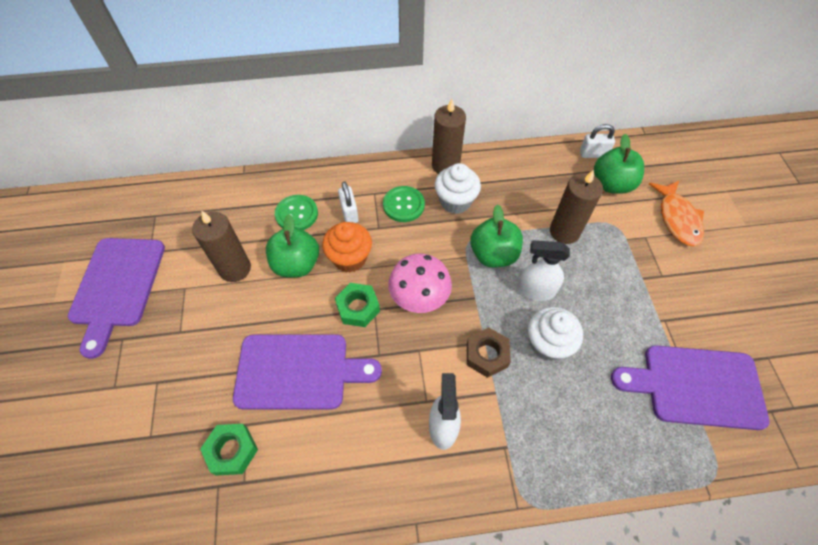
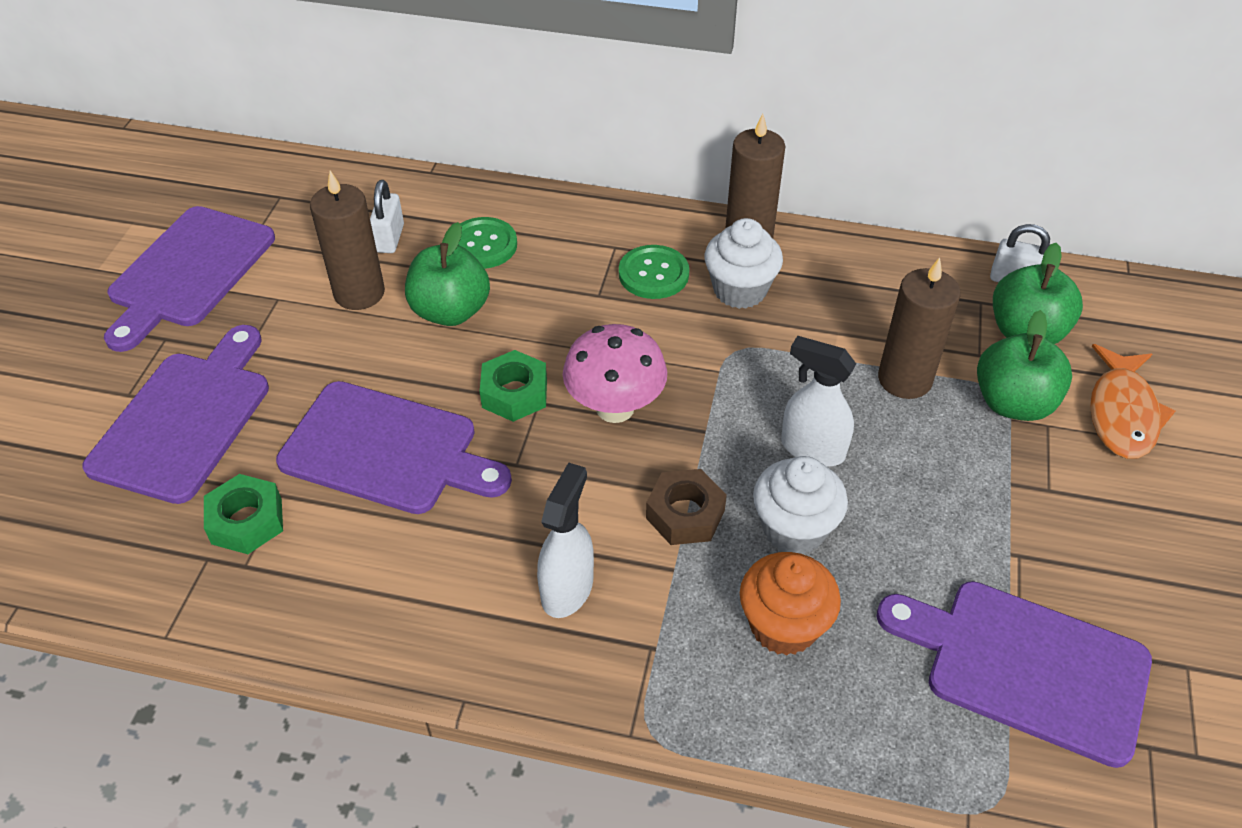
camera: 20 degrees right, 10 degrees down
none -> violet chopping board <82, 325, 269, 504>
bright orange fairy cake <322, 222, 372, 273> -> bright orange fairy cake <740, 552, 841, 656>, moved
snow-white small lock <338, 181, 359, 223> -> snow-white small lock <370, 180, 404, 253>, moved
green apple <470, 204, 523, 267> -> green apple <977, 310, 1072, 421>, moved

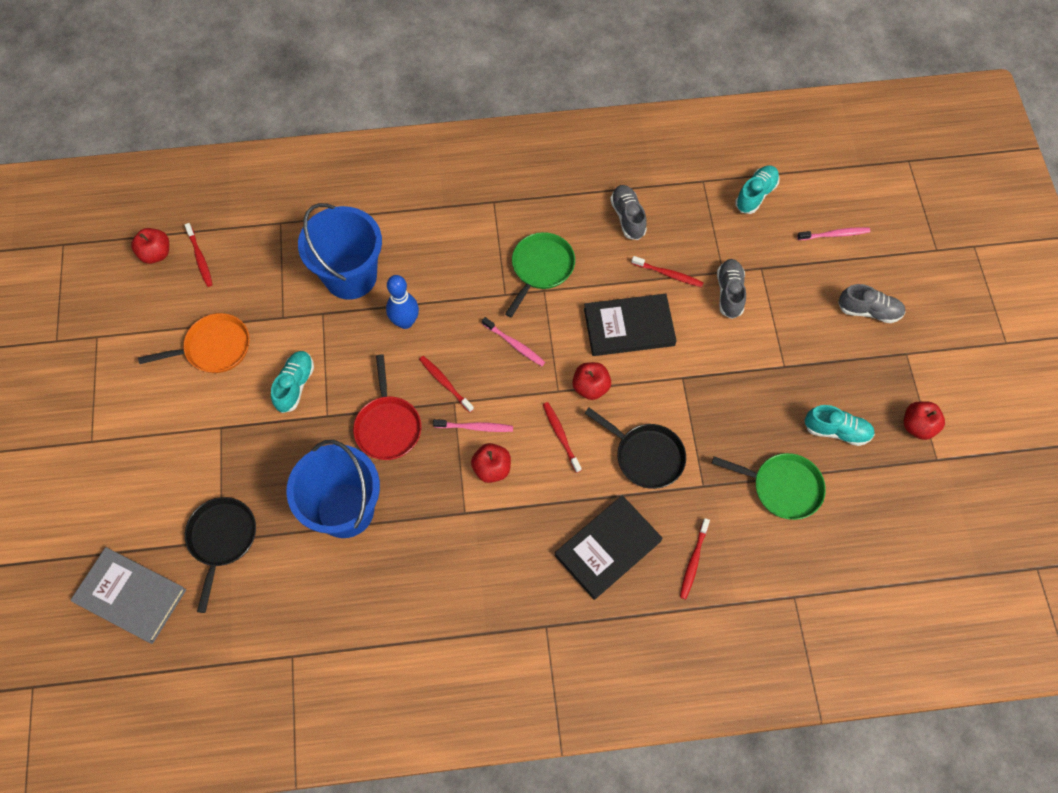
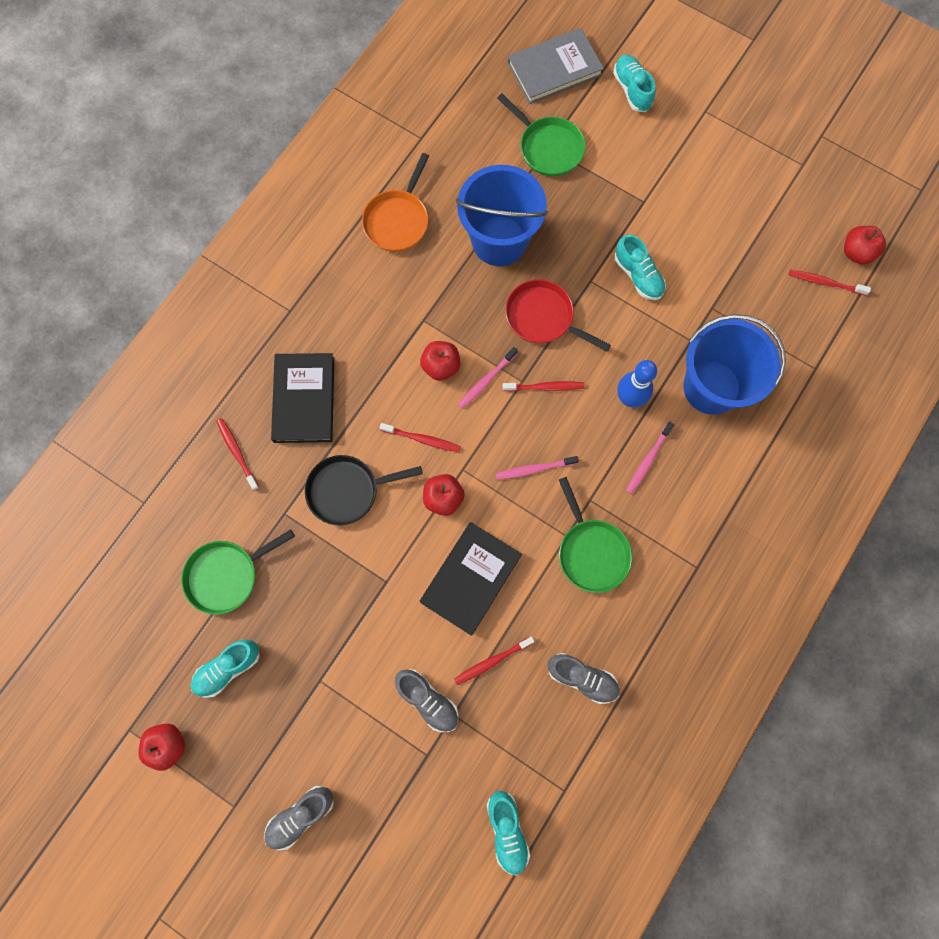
camera: 130 degrees right, 10 degrees up
none -> turquoise sneaker <613, 55, 656, 112>
bright orange skillet <138, 313, 250, 373> -> bright orange skillet <362, 153, 429, 252>, moved
rose-pink toothbrush <797, 227, 870, 240> -> rose-pink toothbrush <626, 422, 674, 494>, moved
jet-black skillet <185, 497, 256, 613> -> green skillet <497, 94, 586, 176>

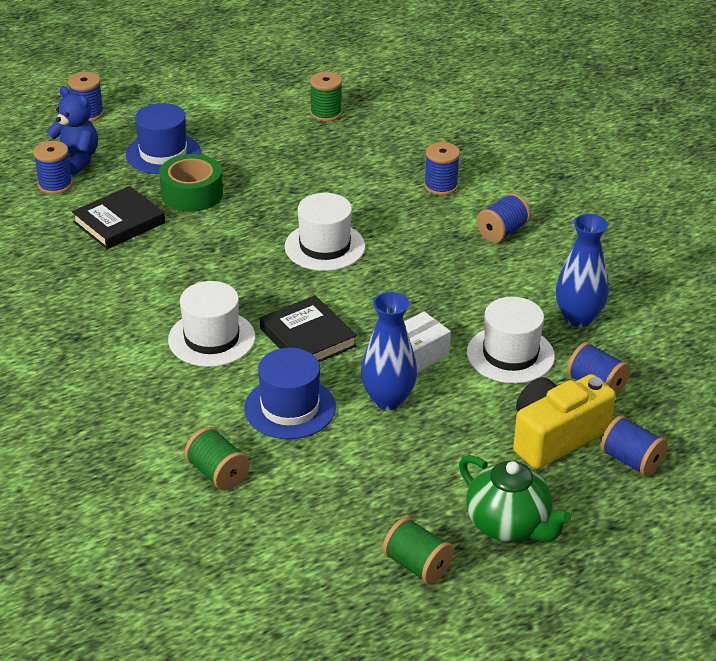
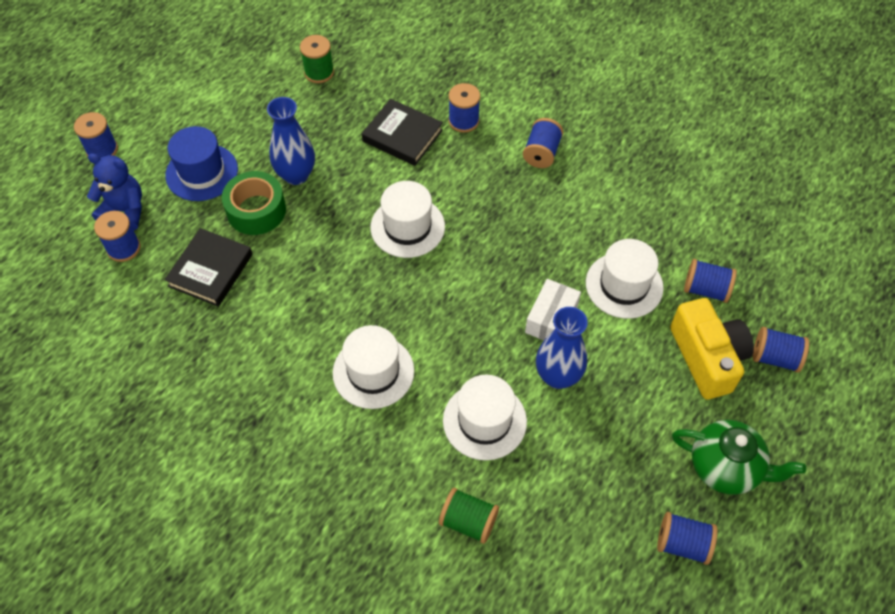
camera: 25 degrees left, 20 degrees up
jet-black hardback <260, 295, 357, 362> -> jet-black hardback <362, 99, 443, 166>, moved
cobalt vase <556, 214, 609, 327> -> cobalt vase <267, 97, 315, 185>, moved
cobalt tall hat <244, 348, 336, 439> -> snow-white tall hat <443, 375, 527, 460>
green reel of thread <383, 517, 454, 584> -> cobalt reel of thread <657, 512, 718, 565>
yellow camera <513, 374, 616, 469> -> yellow camera <670, 298, 754, 400>, 135 degrees clockwise

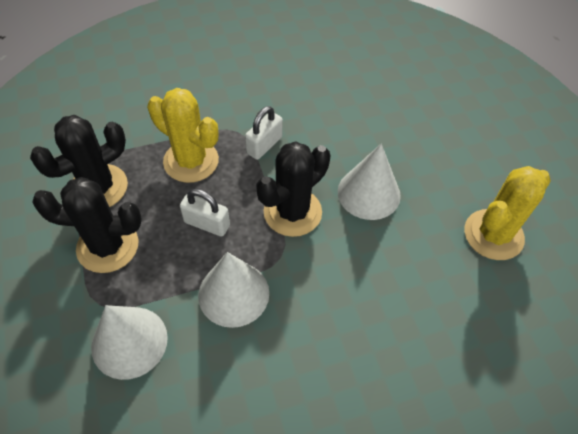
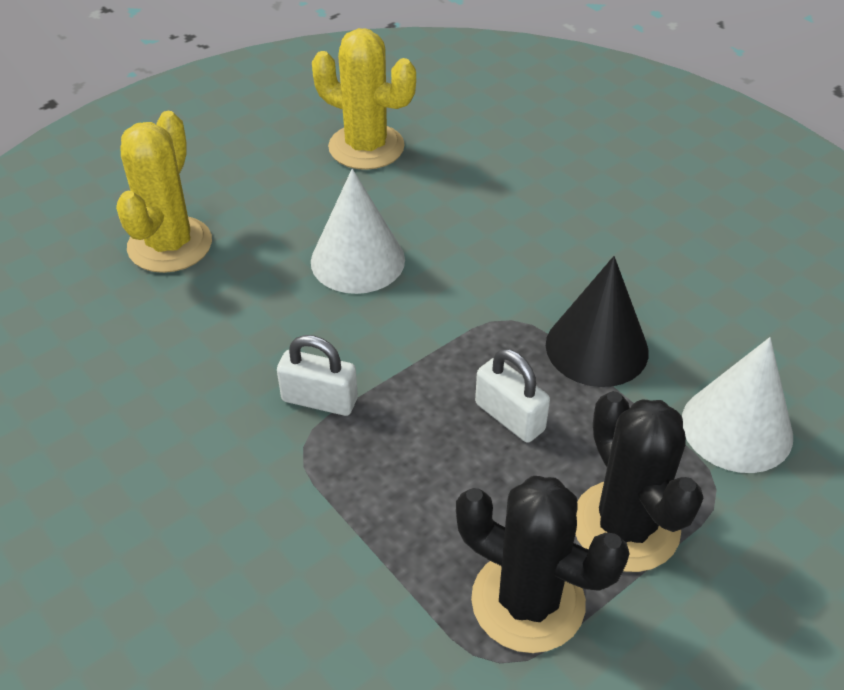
camera: 110 degrees left, 10 degrees down
jet-black prickly plant <256, 141, 330, 237> -> none
yellow prickly plant <147, 88, 219, 183> -> yellow prickly plant <116, 111, 212, 273>, moved
snow-white cone shape <198, 252, 269, 328> -> jet-black cone shape <546, 256, 649, 387>
snow-white small lock <180, 189, 230, 237> -> snow-white small lock <475, 349, 550, 443>, 45 degrees counterclockwise

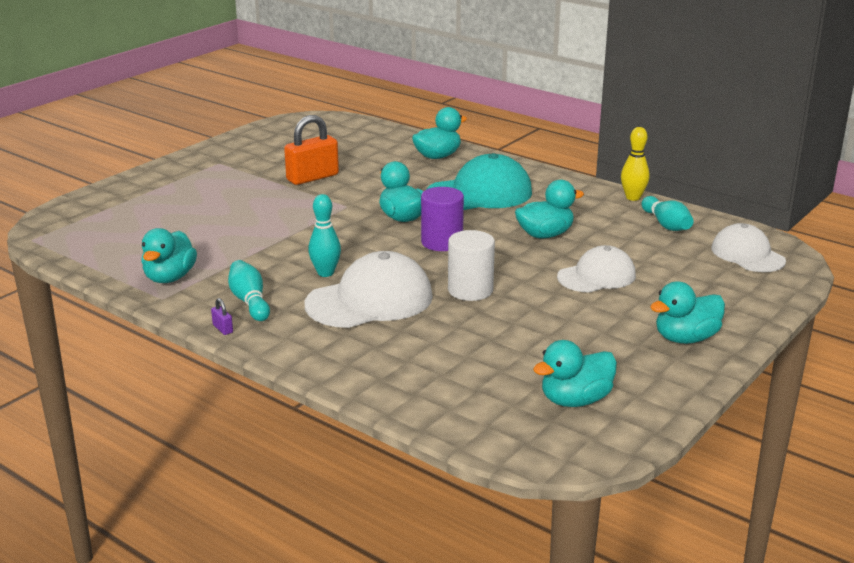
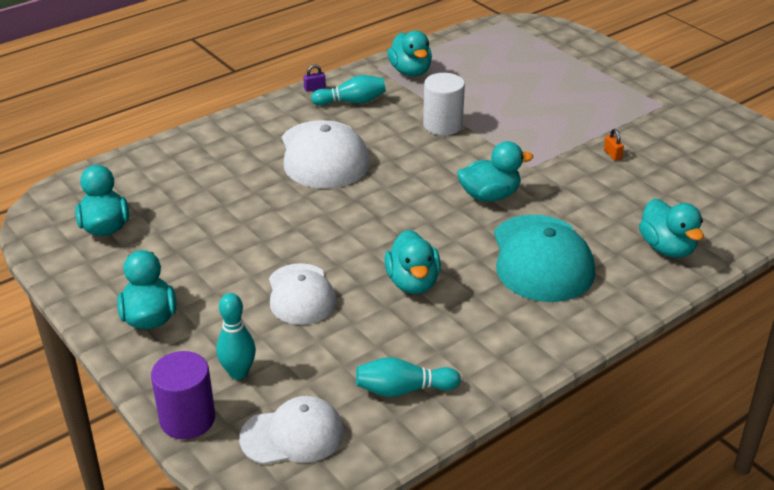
camera: 105 degrees right, 10 degrees up
yellow bowling pin <621, 127, 650, 201> -> none
turquoise bowling pin <308, 194, 341, 277> -> turquoise bowling pin <216, 293, 256, 380>, moved
violet solid cylinder <421, 187, 464, 251> -> violet solid cylinder <151, 351, 215, 439>, moved
snow-white solid cylinder <448, 230, 495, 301> -> snow-white solid cylinder <423, 73, 465, 135>, moved
turquoise rubber duck <141, 228, 197, 283> -> turquoise rubber duck <387, 31, 432, 76>, 135 degrees counterclockwise
bright orange small lock <284, 115, 339, 185> -> bright orange small lock <604, 129, 624, 161>, x0.40

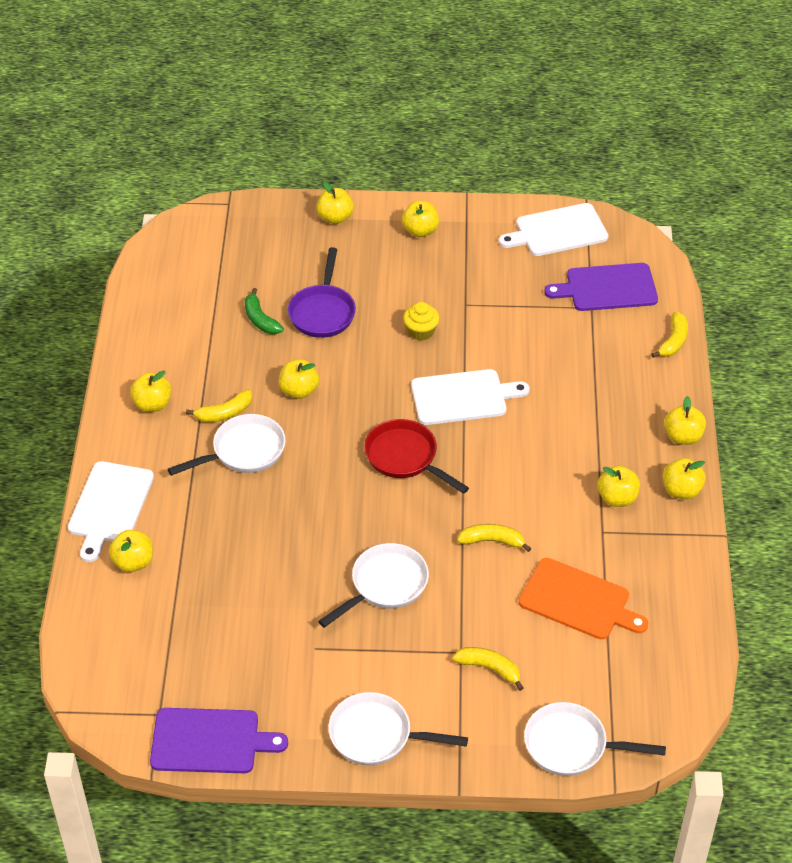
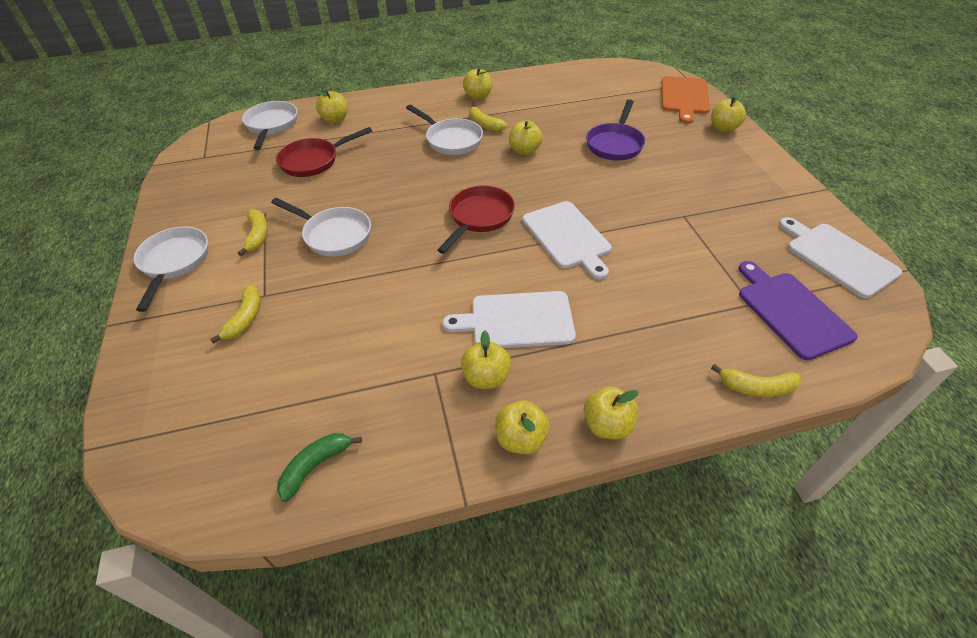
camera: 75 degrees right, 0 degrees up
violet chopping board <150, 708, 288, 773> -> none
yellow apple <402, 201, 439, 237> -> none
yellow fairy cake <403, 302, 439, 341> -> none
none -> red skillet <276, 127, 372, 177>
snow-white chopping board <68, 461, 154, 562> -> snow-white chopping board <443, 291, 576, 348>, moved
green banana <245, 288, 284, 334> -> green banana <277, 433, 362, 502>, moved
yellow banana <457, 524, 531, 552> -> yellow banana <238, 209, 268, 256>, moved
bright orange chopping board <519, 558, 648, 640> -> bright orange chopping board <662, 76, 710, 124>, moved
snow-white skillet <524, 702, 666, 776> -> snow-white skillet <242, 101, 297, 150>, moved
violet skillet <288, 247, 356, 338> -> violet skillet <586, 99, 645, 161>, 60 degrees counterclockwise

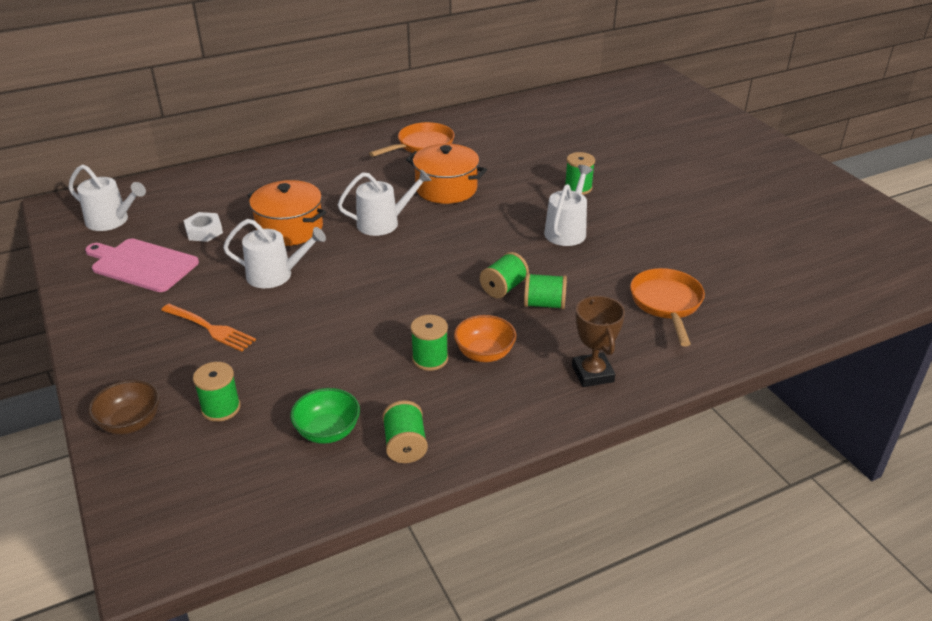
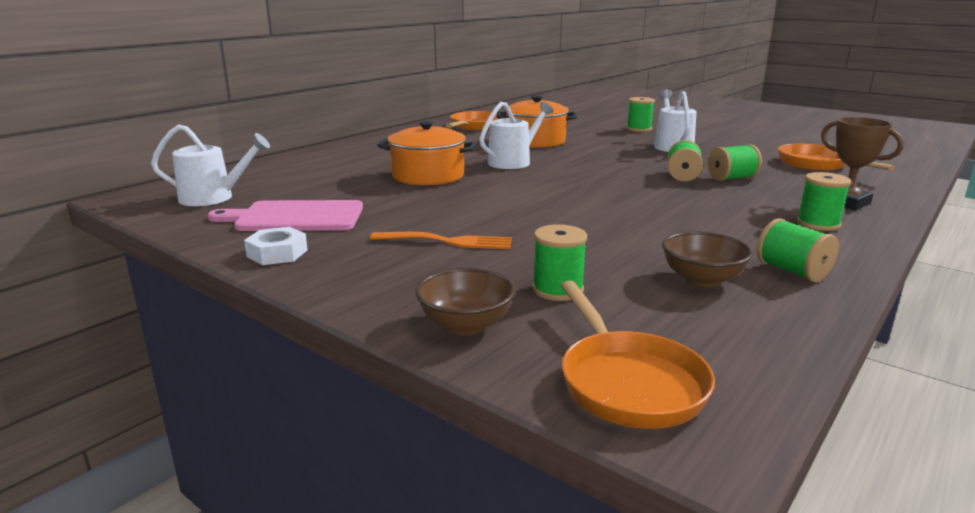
camera: 25 degrees left, 15 degrees down
snow-white sprinkling can <223, 219, 326, 288> -> none
bright orange bowl <454, 315, 516, 362> -> none
none -> bright orange skillet <561, 281, 715, 429>
snow-white hexagon nut <183, 212, 223, 242> -> snow-white hexagon nut <244, 227, 308, 265>, moved
green reel of thread <411, 315, 448, 371> -> green reel of thread <797, 172, 851, 231>, moved
green bowl <290, 388, 360, 444> -> brown bowl <662, 231, 753, 287>

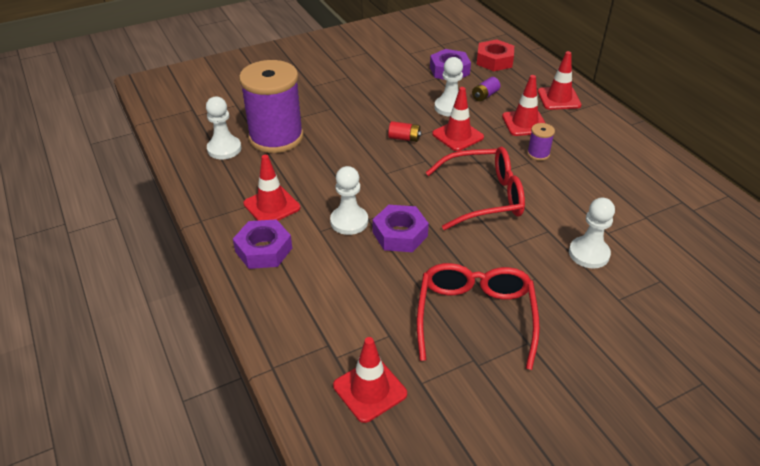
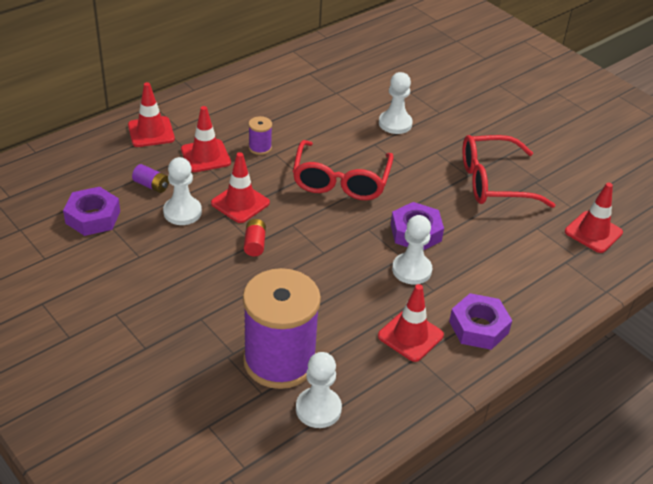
camera: 105 degrees left, 0 degrees up
red hexagon nut <476, 39, 514, 71> -> none
red eyeglasses <426, 147, 525, 230> -> red eyeglasses <293, 140, 394, 200>, 150 degrees counterclockwise

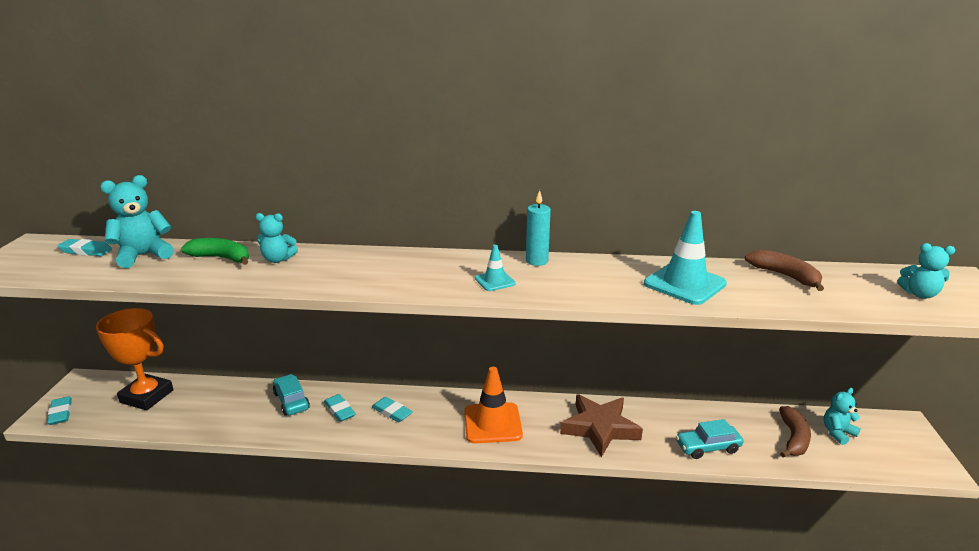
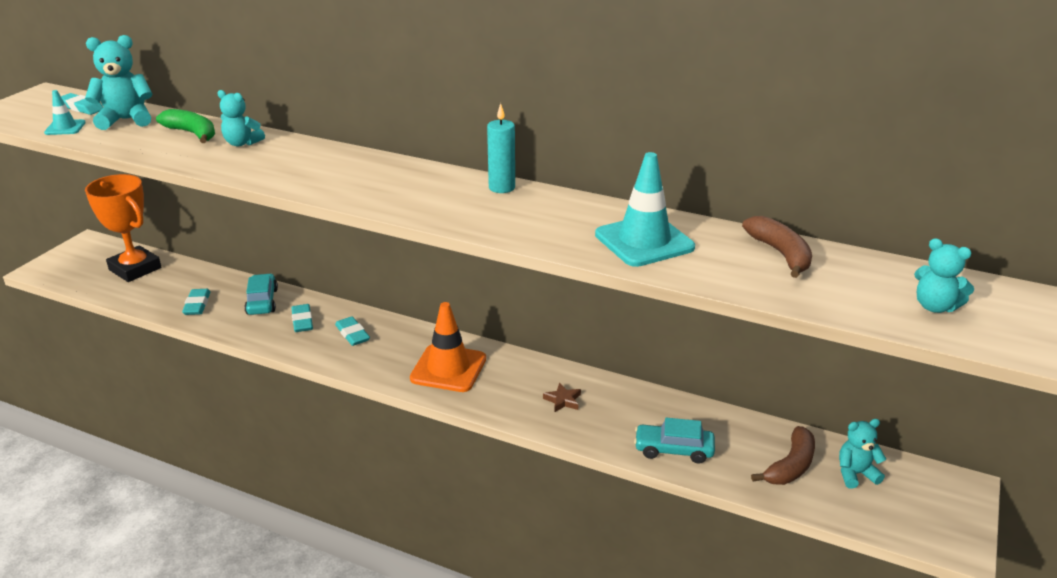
camera: 20 degrees right, 5 degrees up
turquoise gum eraser <47, 396, 72, 425> -> turquoise gum eraser <182, 289, 210, 315>, moved
turquoise traffic cone <475, 244, 516, 291> -> turquoise traffic cone <44, 90, 86, 135>, moved
brown star <560, 394, 643, 457> -> brown star <543, 383, 581, 413>, x0.41

